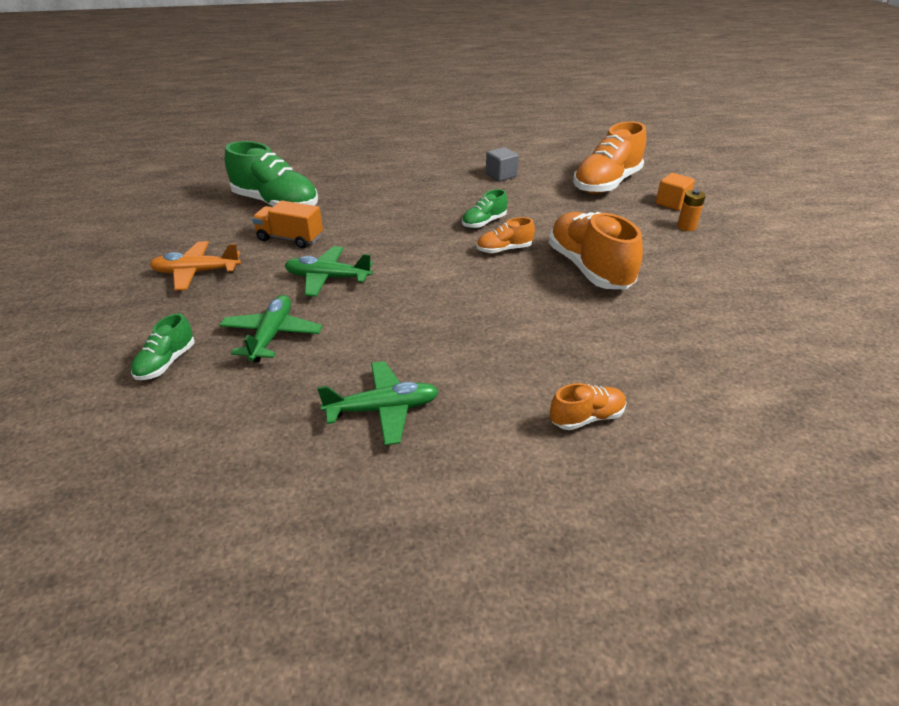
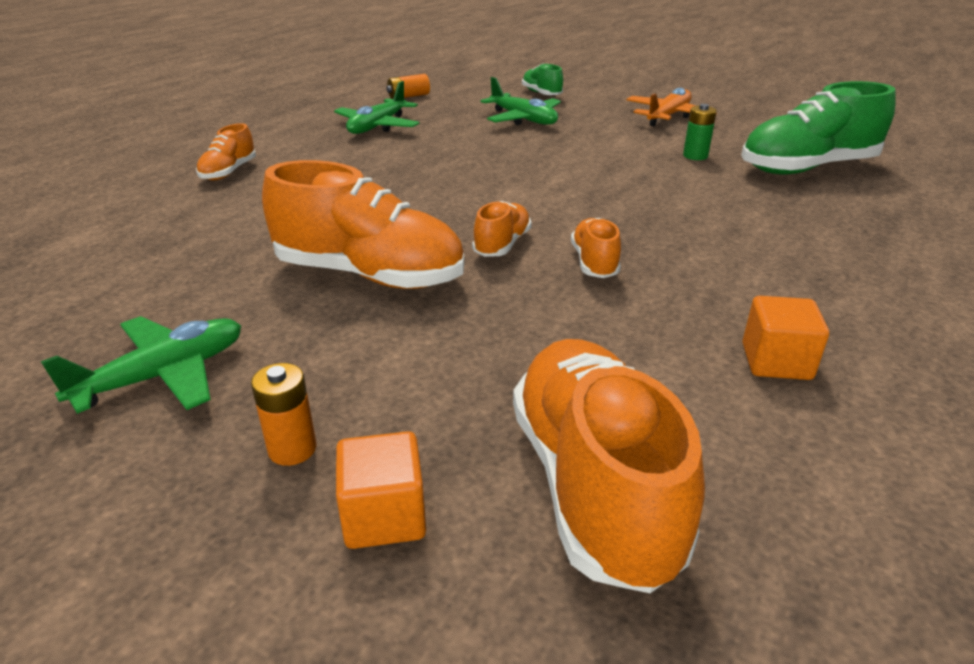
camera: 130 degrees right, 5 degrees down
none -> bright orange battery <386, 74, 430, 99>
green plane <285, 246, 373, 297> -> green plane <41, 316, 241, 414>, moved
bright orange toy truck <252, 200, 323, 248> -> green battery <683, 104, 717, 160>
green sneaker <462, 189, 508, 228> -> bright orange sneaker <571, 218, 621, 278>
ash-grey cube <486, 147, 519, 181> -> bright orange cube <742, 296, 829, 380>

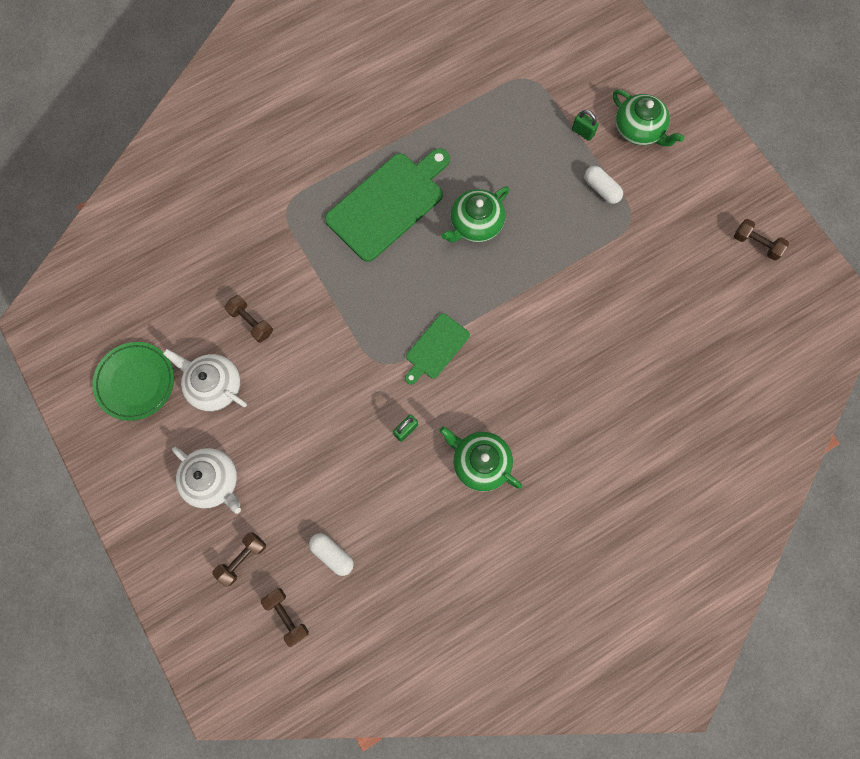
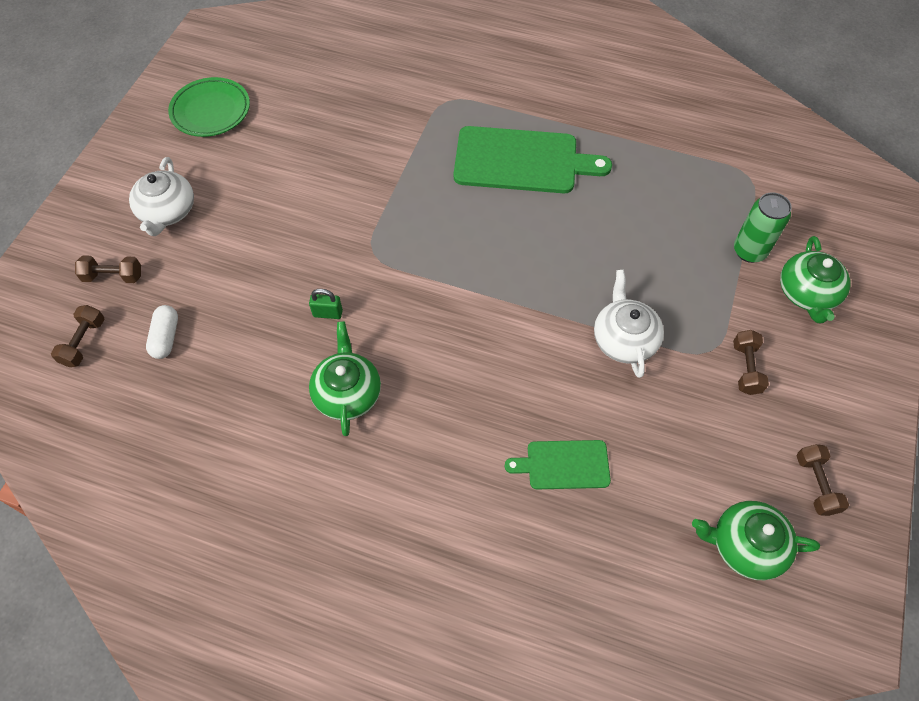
camera: 50 degrees right, 15 degrees down
snow-white pill <584, 166, 623, 204> -> none
snow-white china teapot <163, 349, 247, 411> -> snow-white china teapot <594, 270, 664, 378>, moved
brown free weight <225, 295, 273, 343> -> brown free weight <733, 330, 769, 395>, moved
green chopping board <405, 313, 470, 385> -> green chopping board <505, 440, 611, 489>, moved
green china teapot <441, 187, 510, 243> -> green china teapot <692, 501, 820, 580>, moved
green small lock <572, 110, 599, 141> -> green soda can <734, 192, 792, 263>

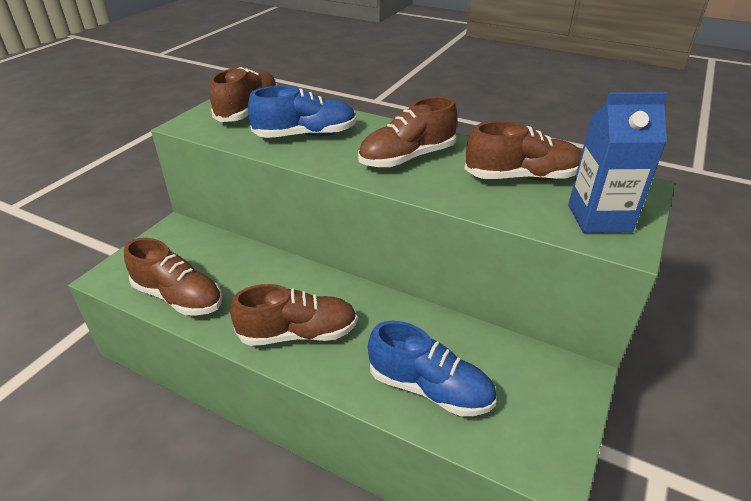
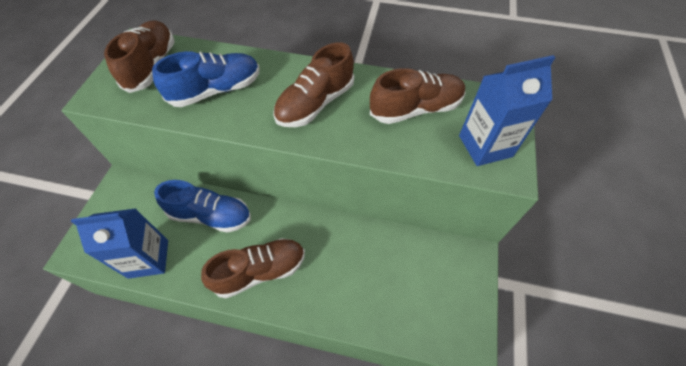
camera: 15 degrees left, 20 degrees up
cobalt sneaker <368, 321, 496, 416> -> cobalt sneaker <154, 180, 251, 233>, moved
brown sneaker <124, 238, 222, 316> -> cobalt juice carton <71, 208, 168, 279>

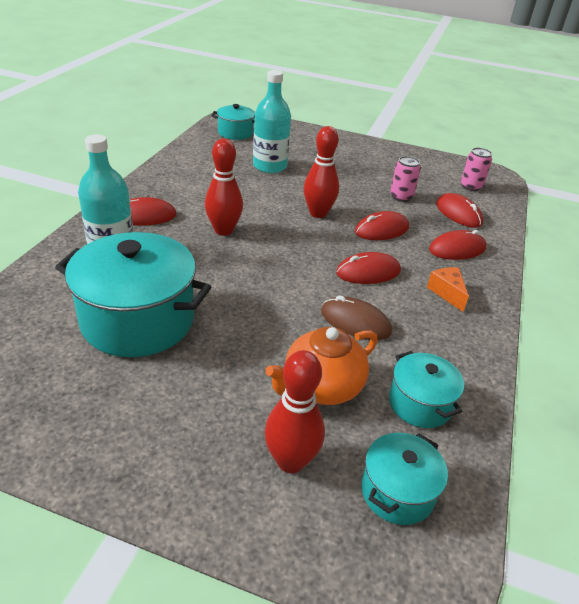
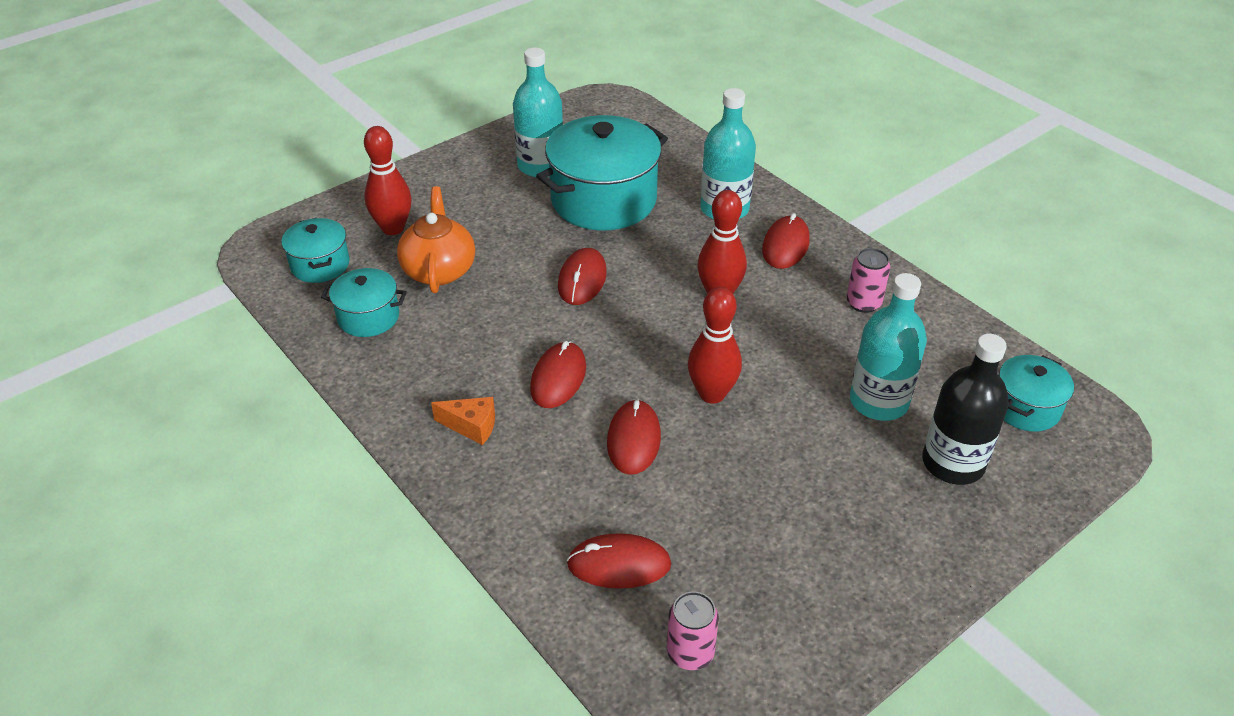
camera: 125 degrees right, 5 degrees up
brown mouse <321, 295, 392, 340> -> none
none -> turquoise bottle <513, 48, 563, 177>
none -> jet-black bottle <922, 334, 1009, 485>
rose-pink soda can <390, 156, 421, 202> -> rose-pink soda can <847, 248, 890, 313>, moved
red mouse <429, 230, 486, 260> -> red mouse <558, 248, 607, 305>, moved

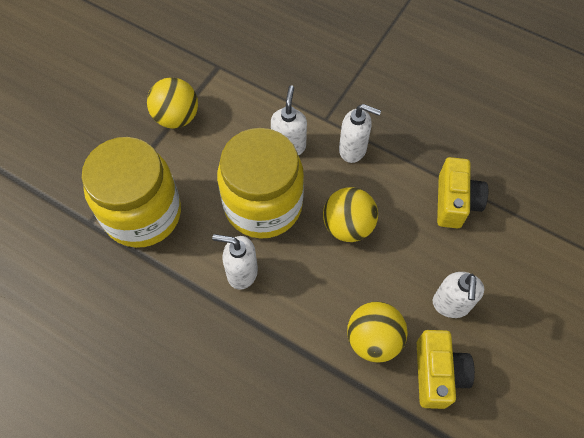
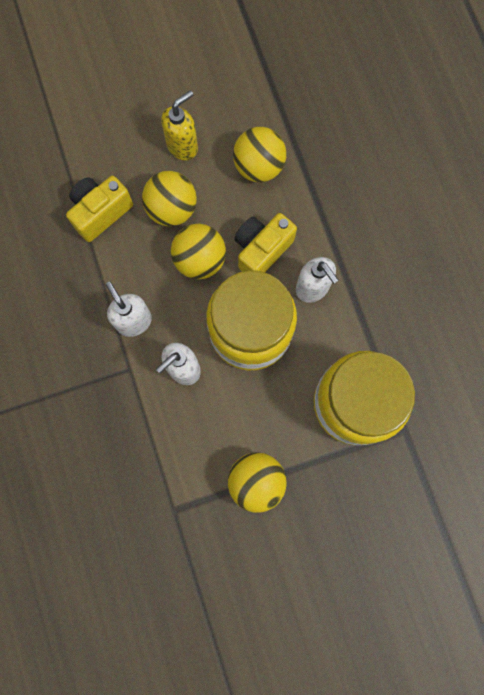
camera: 140 degrees left, 15 degrees up
none -> yellow play ball <142, 171, 197, 226>
yellow camera <417, 330, 475, 409> -> yellow camera <234, 213, 297, 273>, moved
snow-white soap pump <433, 272, 484, 318> -> yellow soap pump <161, 90, 198, 160>

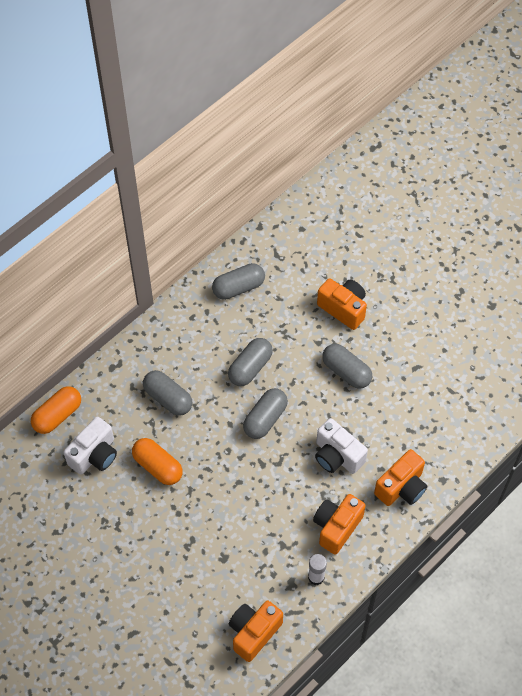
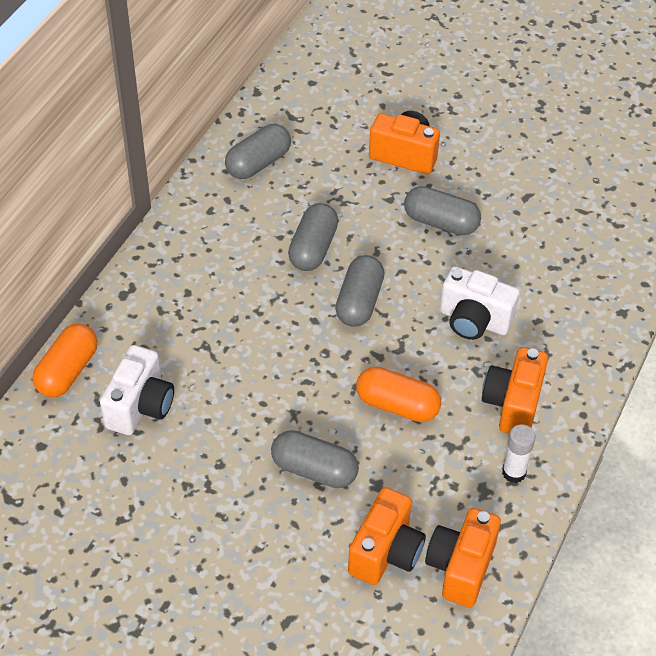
camera: 20 degrees left, 10 degrees down
bright orange pill <132, 438, 183, 485> -> bright orange pill <356, 366, 441, 422>, moved
ash-grey pill <143, 370, 192, 416> -> ash-grey pill <271, 430, 359, 488>, moved
bright orange camera <374, 449, 427, 506> -> bright orange camera <348, 487, 426, 585>, moved

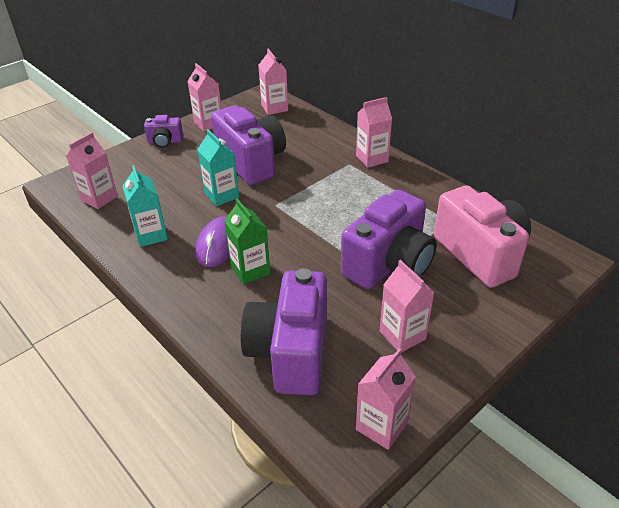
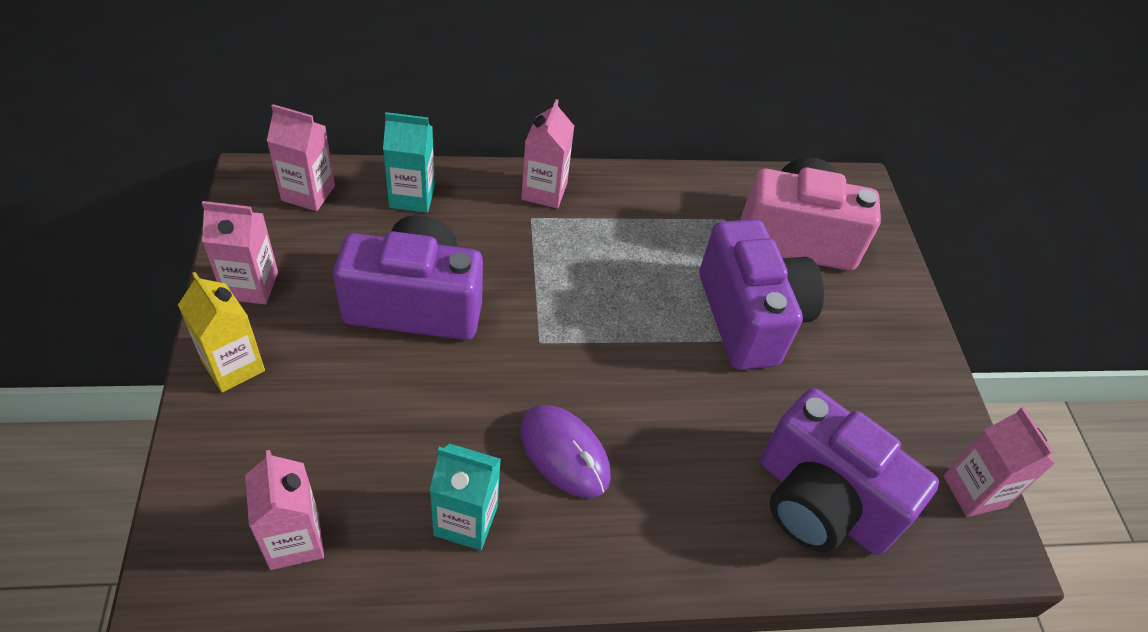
camera: 60 degrees left, 10 degrees up
green juice carton <224, 198, 270, 285> -> none
rose-pink juice carton <380, 260, 435, 353> -> none
turquoise juice carton <197, 129, 239, 206> -> turquoise juice carton <383, 112, 435, 213>, moved
violet camera <144, 115, 183, 148> -> yellow juice carton <178, 272, 265, 392>

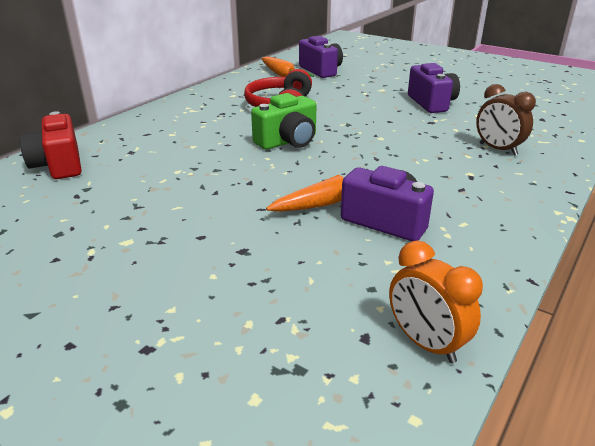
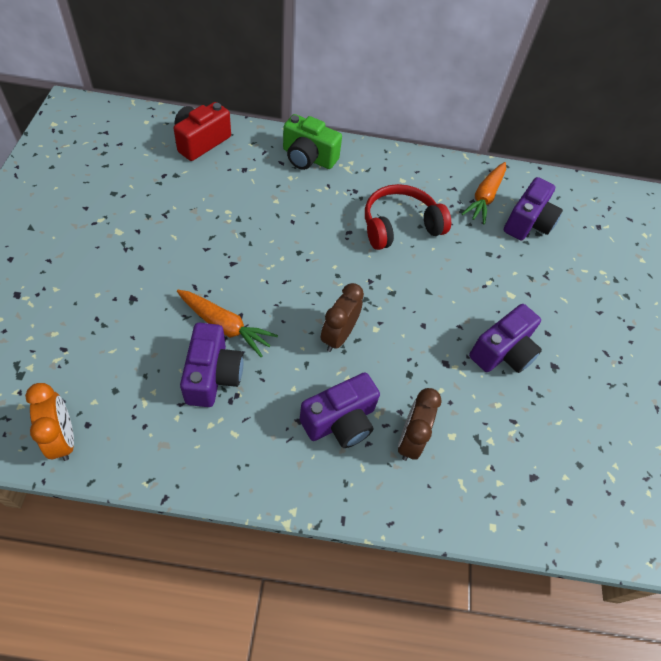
camera: 55 degrees right, 25 degrees up
none -> violet camera <300, 372, 380, 448>
none -> brown alarm clock <321, 283, 364, 352>
green camera <251, 93, 316, 150> -> green camera <283, 114, 342, 170>, moved
bright orange alarm clock <389, 241, 483, 363> -> bright orange alarm clock <25, 383, 74, 461>, 135 degrees clockwise

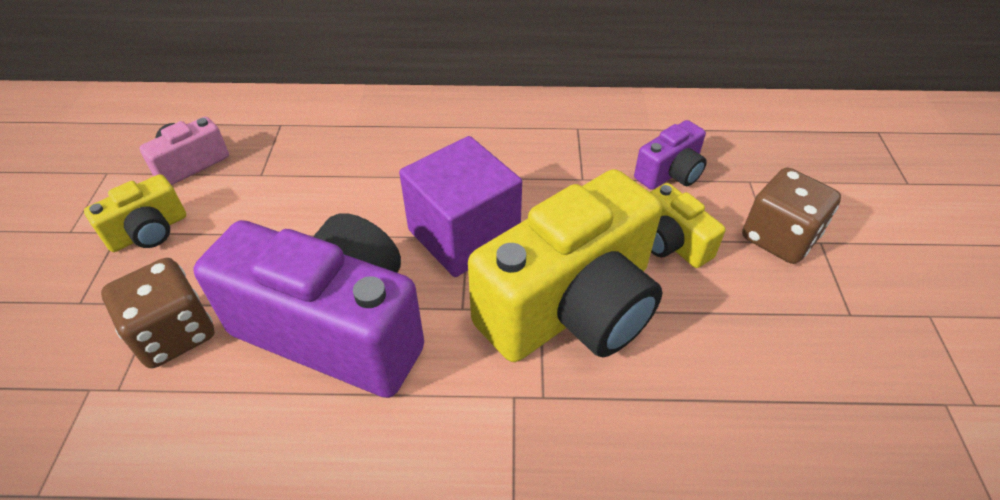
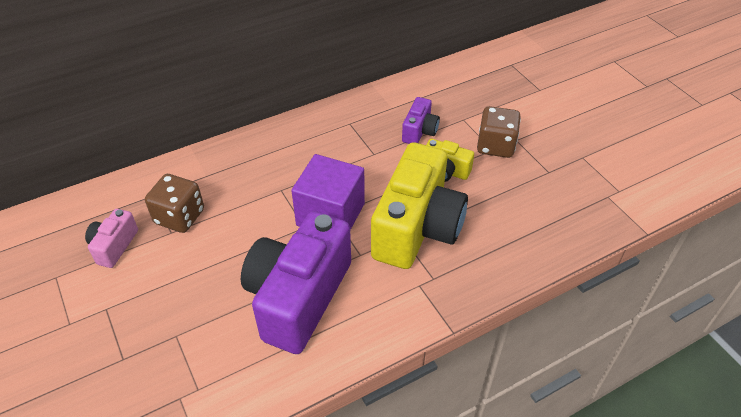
camera: 30 degrees left, 0 degrees up
yellow camera <84, 174, 186, 252> -> none
brown die <101, 258, 214, 368> -> brown die <145, 174, 204, 233>, moved
violet camera <193, 213, 424, 398> -> violet camera <241, 211, 351, 354>, 60 degrees counterclockwise

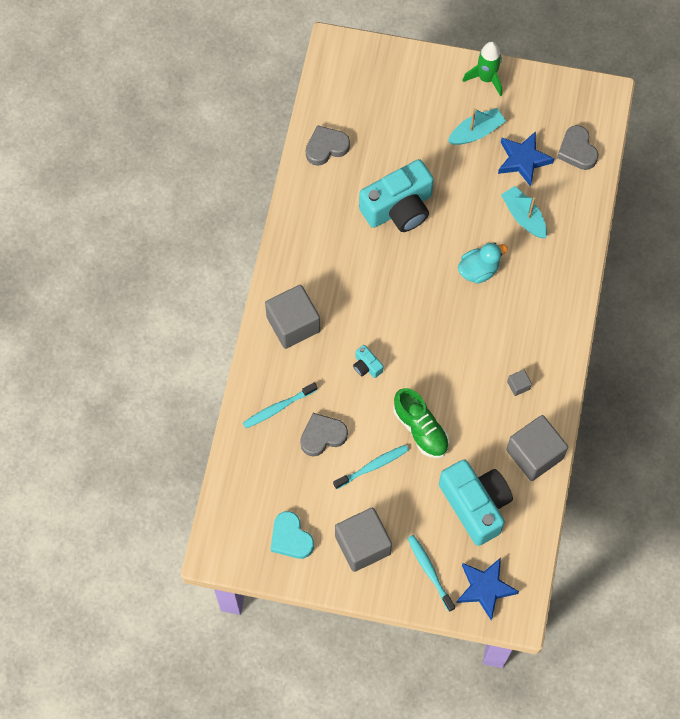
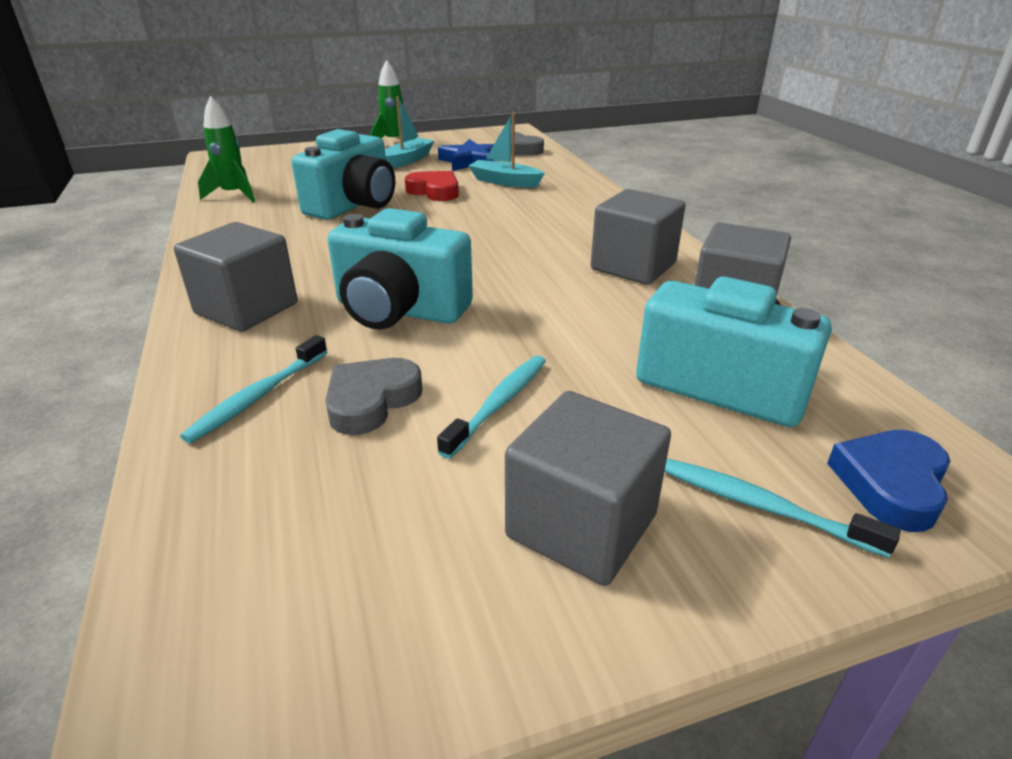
camera: 30 degrees left, 35 degrees down
turquoise love heart <271, 511, 314, 559> -> none
green sneaker <393, 388, 449, 458> -> none
turquoise rubber duck <458, 243, 508, 284> -> none
none -> red love heart <405, 171, 459, 201>
ash-grey love heart <306, 125, 350, 166> -> green spaceship <198, 96, 255, 202>
cobalt star <456, 558, 519, 620> -> cobalt love heart <827, 430, 951, 532>
turquoise camera <353, 345, 384, 378> -> turquoise camera <327, 208, 473, 330>, x2.41
ash-grey cube <507, 370, 532, 396> -> ash-grey cube <591, 189, 686, 285>, x2.36

